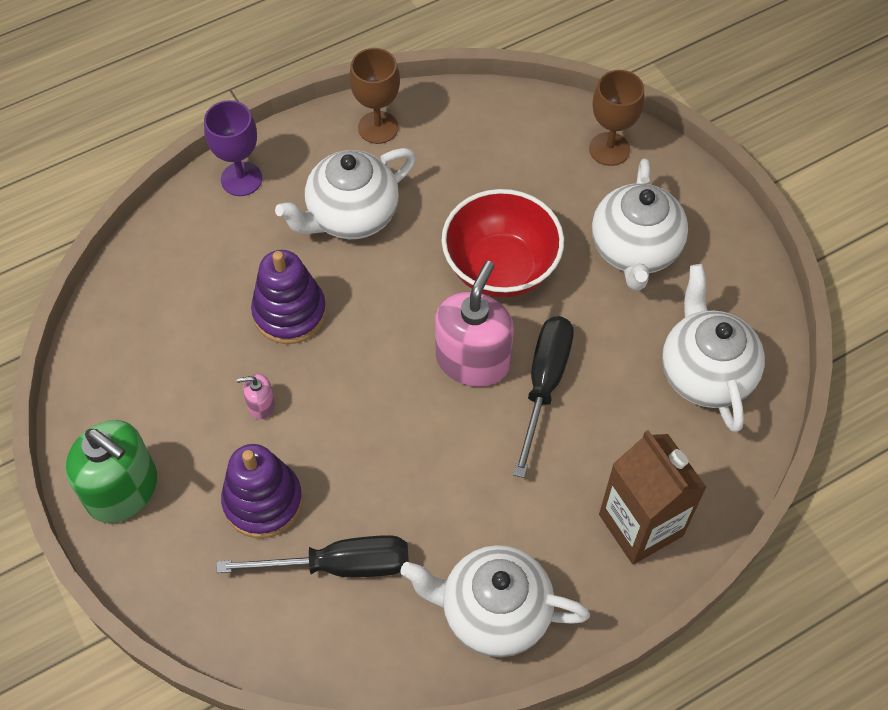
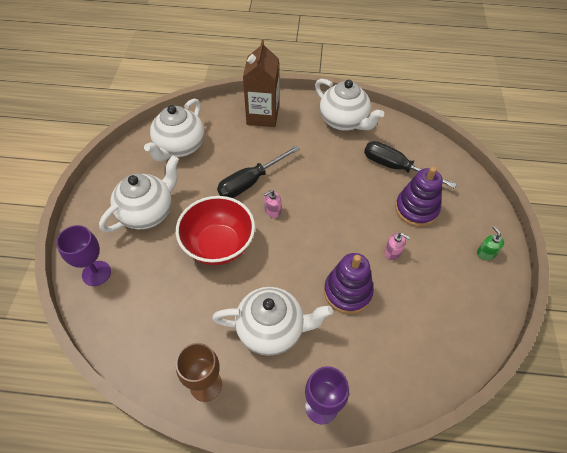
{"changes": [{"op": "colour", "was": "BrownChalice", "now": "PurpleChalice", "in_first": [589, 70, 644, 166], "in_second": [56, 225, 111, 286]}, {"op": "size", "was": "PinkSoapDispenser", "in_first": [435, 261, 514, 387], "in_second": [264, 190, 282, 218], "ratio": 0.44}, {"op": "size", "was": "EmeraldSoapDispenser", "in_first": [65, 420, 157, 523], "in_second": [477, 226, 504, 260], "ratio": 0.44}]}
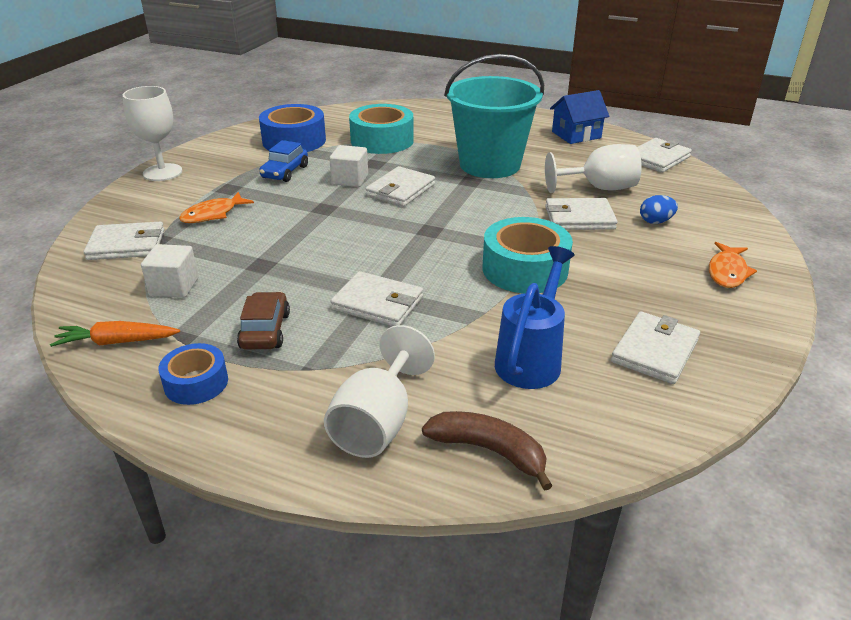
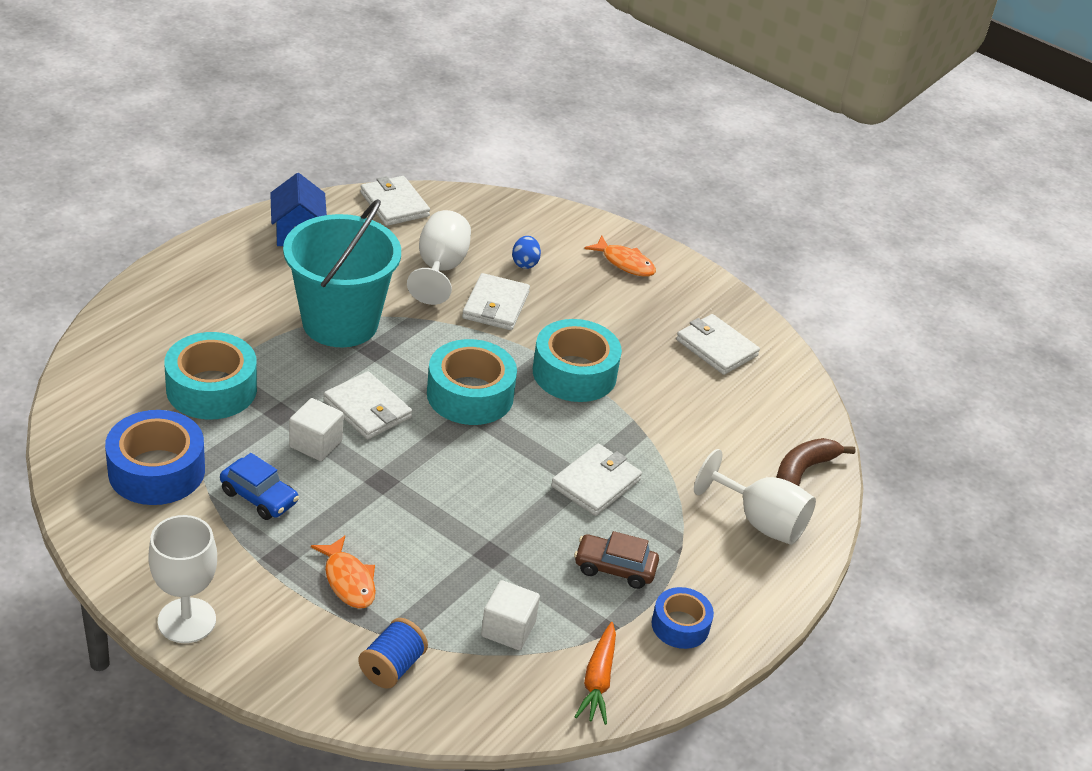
{"changes": [{"op": "exchanged", "was": "PureWhiteBillfold", "now": "BlueSpool", "in_first": [84, 222, 164, 260], "in_second": [358, 618, 428, 688]}, {"op": "missing", "was": "BlueWateringCan", "in_first": [495, 246, 575, 389]}, {"op": "appeared", "now": "TurquoiseStickyTape", "in_second": [427, 339, 517, 425]}]}
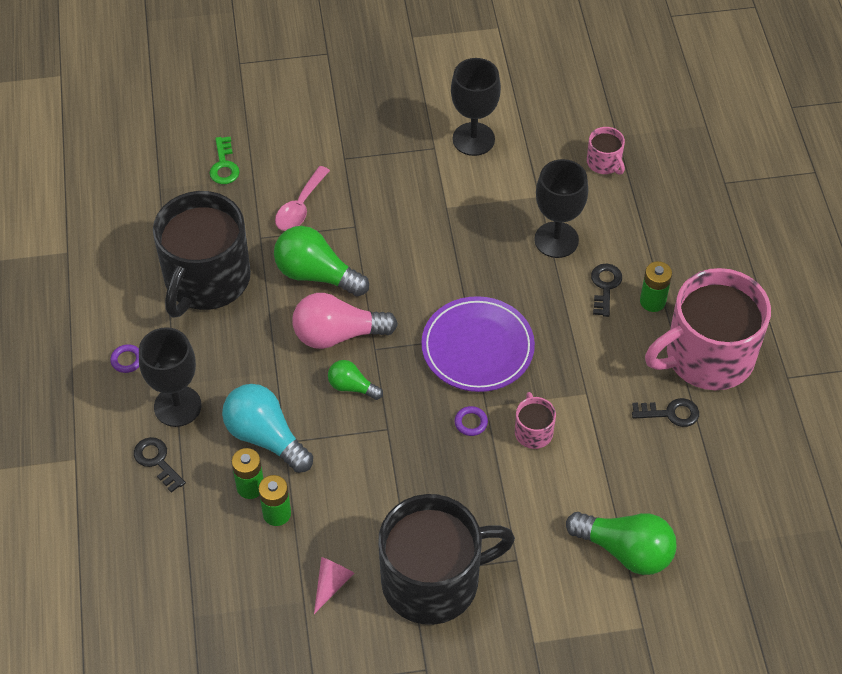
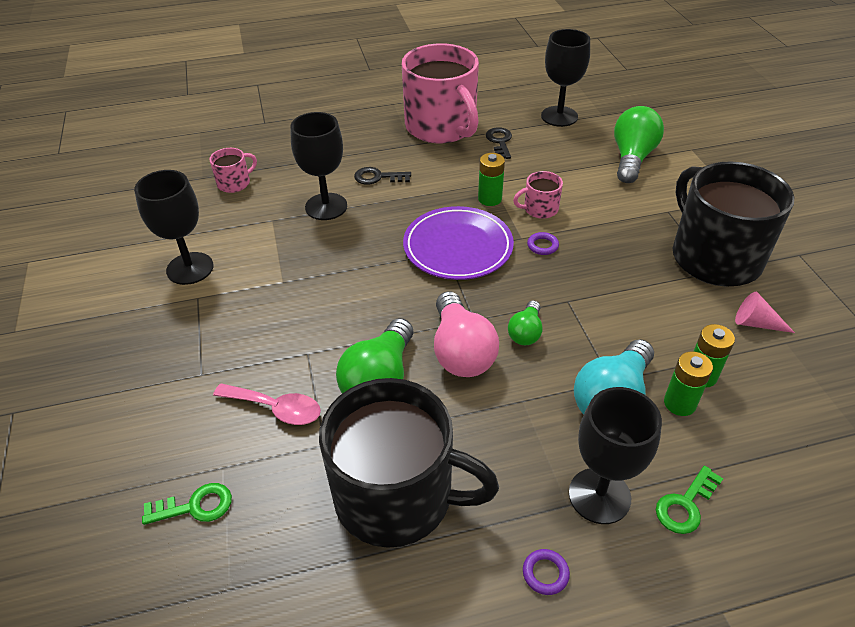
{"changes": [{"op": "relocated", "was": "EmeraldBattery", "in_first": [640, 261, 672, 312], "in_second": [478, 153, 505, 206]}, {"op": "colour", "was": "BlackLatchkey", "now": "EmeraldLatchkey", "in_first": [134, 437, 186, 493], "in_second": [656, 466, 723, 534]}, {"op": "appeared", "now": "BlackChalice", "in_second": [541, 29, 590, 127]}]}
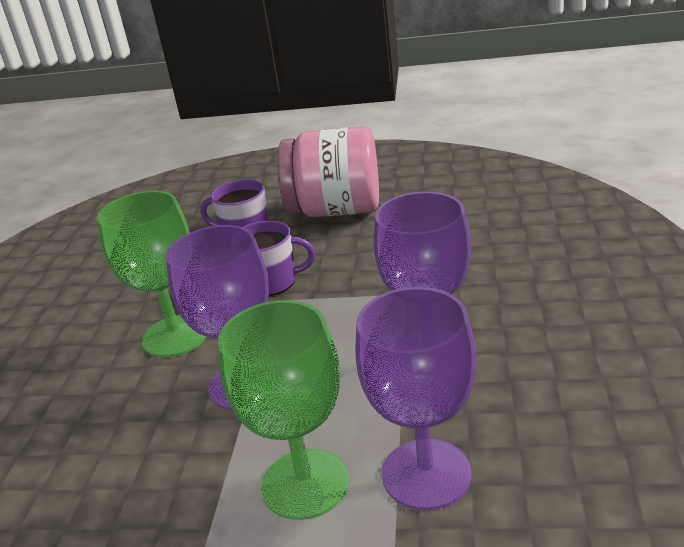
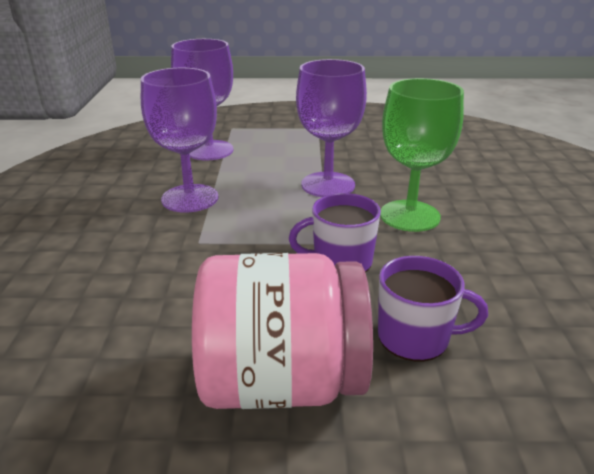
{"changes": [{"op": "missing", "was": "EmeraldChalice", "in_first": [218, 300, 349, 520]}]}
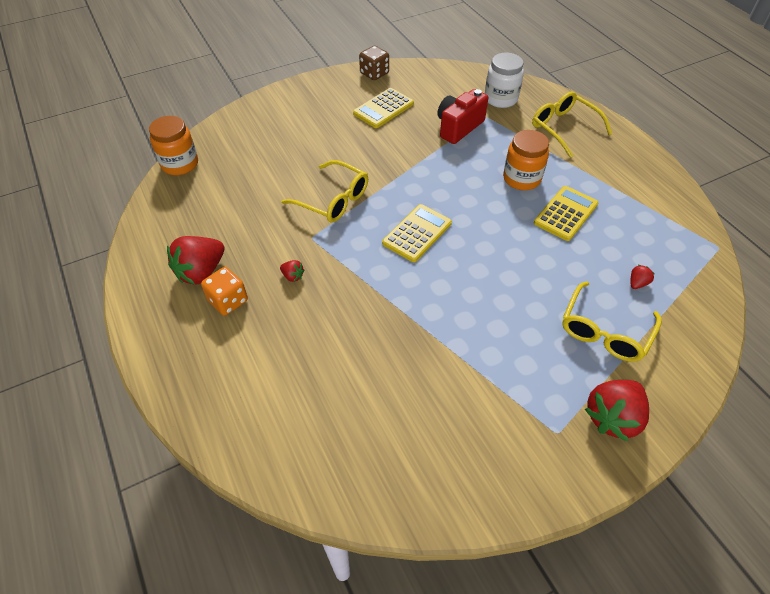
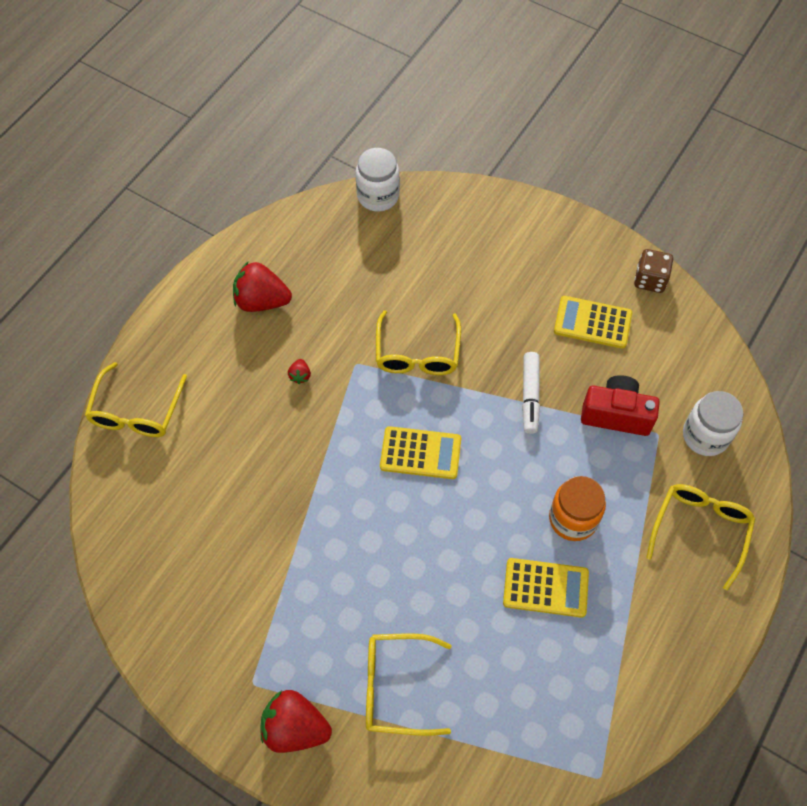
{"changes": [{"op": "colour", "was": "BrightOrangePreserveJar", "now": "PureWhitePreserveJar", "in_first": [149, 116, 198, 175], "in_second": [356, 148, 400, 212]}, {"op": "missing", "was": "ScarletBerry", "in_first": [630, 265, 655, 289]}, {"op": "missing", "was": "BrightOrangeDice", "in_first": [201, 267, 248, 316]}, {"op": "appeared", "now": "PureWhiteFeltPen", "in_second": [522, 352, 540, 434]}, {"op": "appeared", "now": "GoldenSpectacles", "in_second": [85, 362, 187, 437]}]}
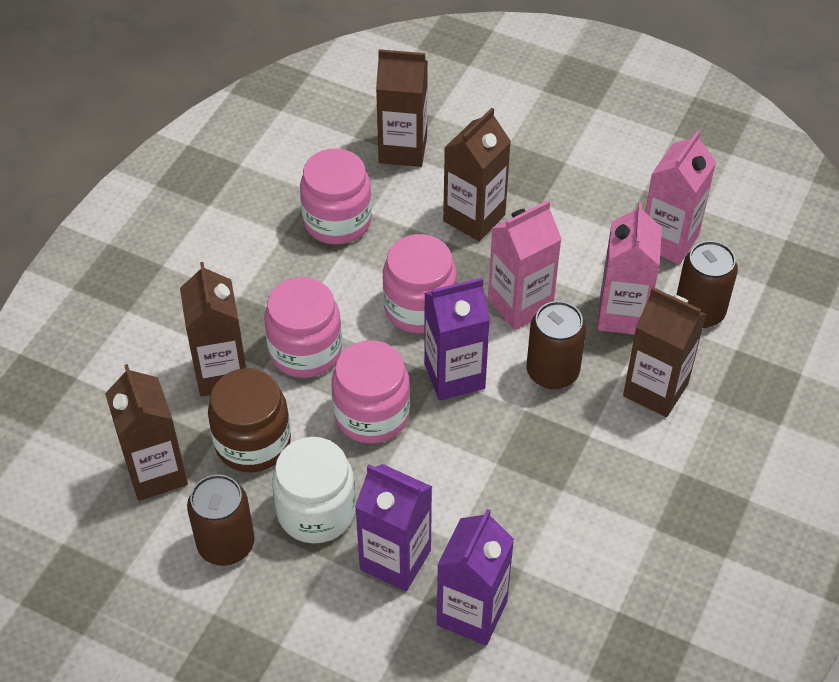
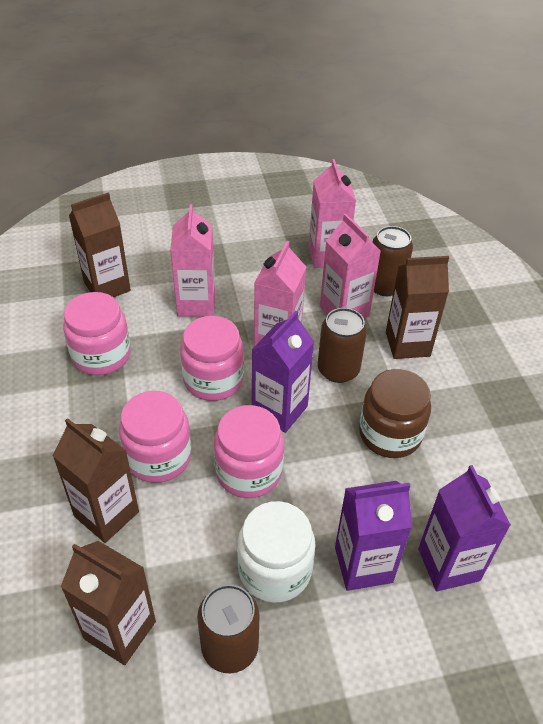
{"changes": [{"op": "colour", "was": "BrownMilkCarton", "now": "PinkMilkCarton", "in_first": [443, 108, 511, 241], "in_second": [170, 204, 215, 317]}, {"op": "relocated", "was": "BrownPreserveJar", "in_first": [208, 368, 291, 472], "in_second": [359, 369, 431, 458]}]}
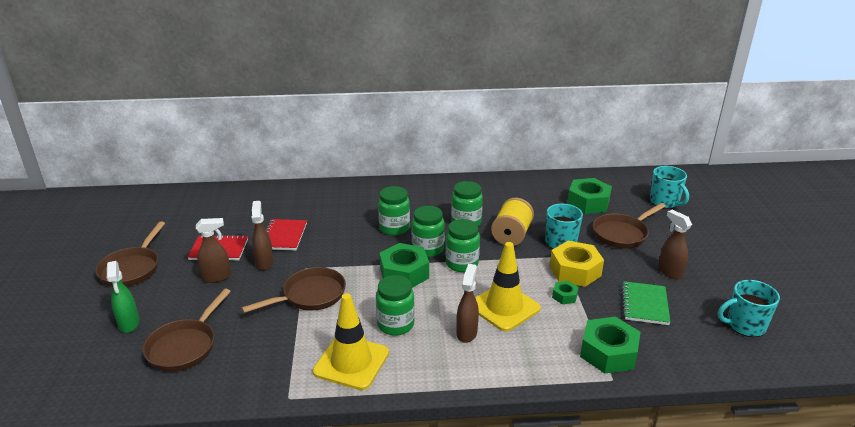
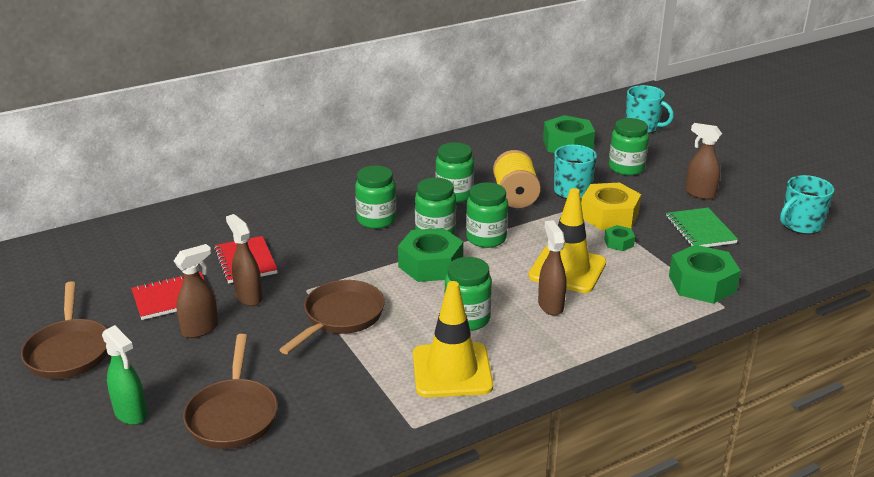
{"changes": [{"op": "exchanged", "was": "BrownSkillet", "now": "EmeraldPreserveJar", "in_first": [593, 203, 666, 249], "in_second": [609, 118, 649, 176]}]}
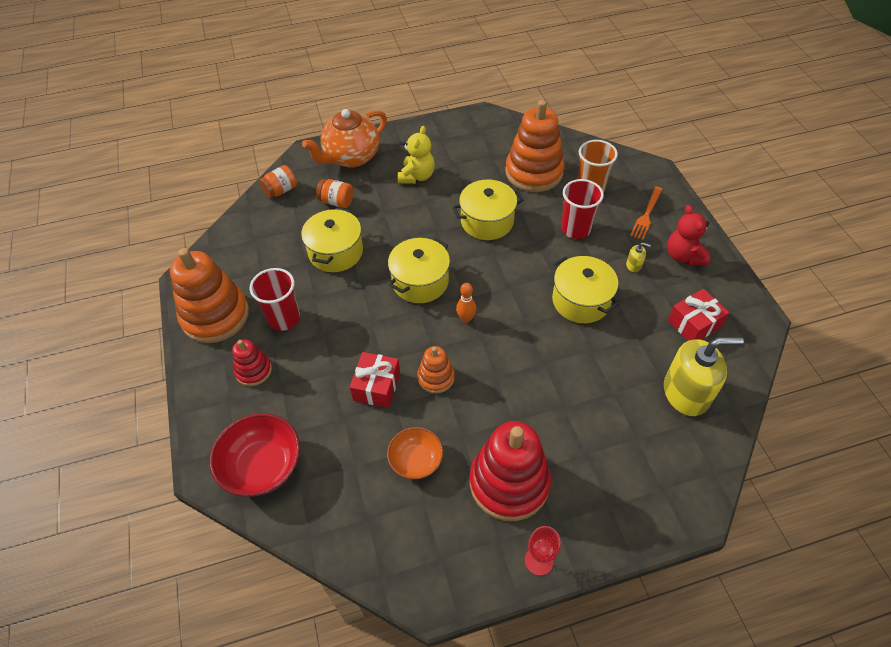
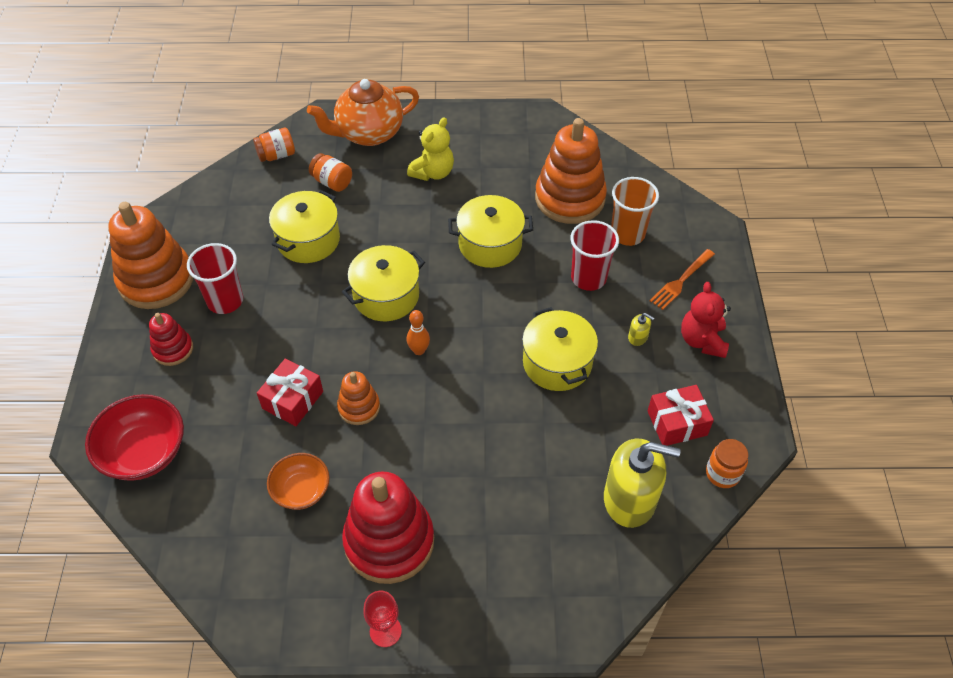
{"changes": [{"op": "appeared", "now": "BrightOrangePreserveJar", "in_second": [706, 439, 748, 488]}]}
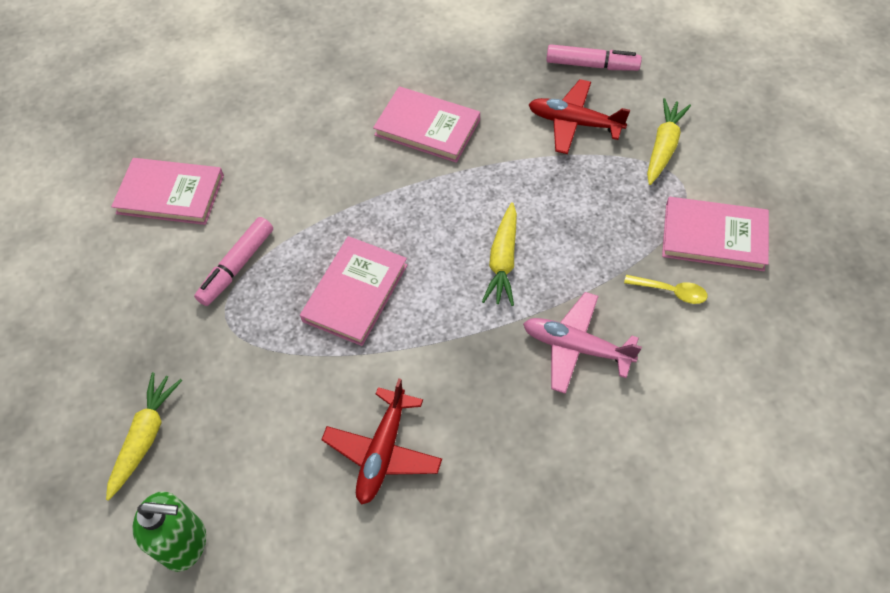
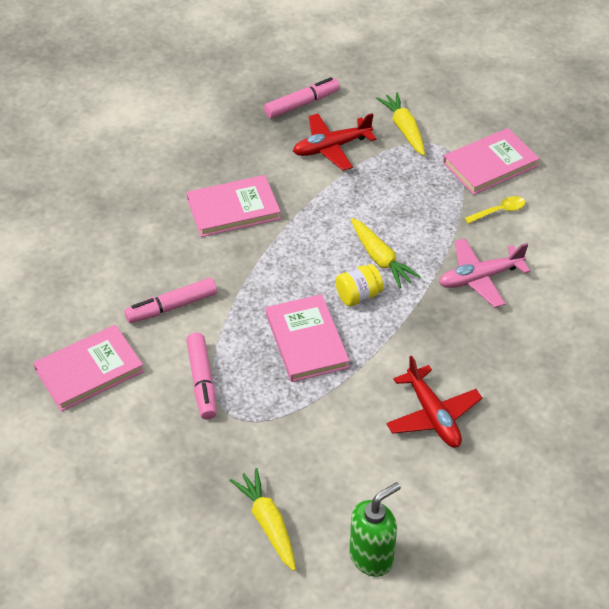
{"changes": [{"op": "appeared", "now": "GoldenPreserveJar", "in_second": [335, 264, 383, 307]}, {"op": "appeared", "now": "PinkFeltPen", "in_second": [124, 278, 217, 323]}]}
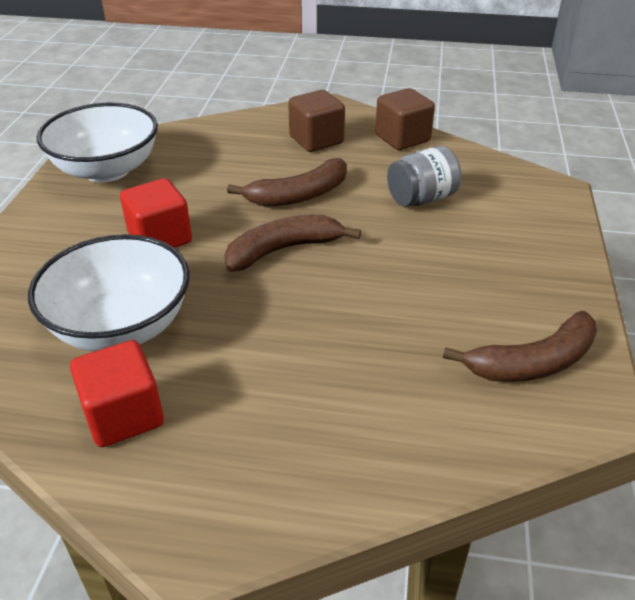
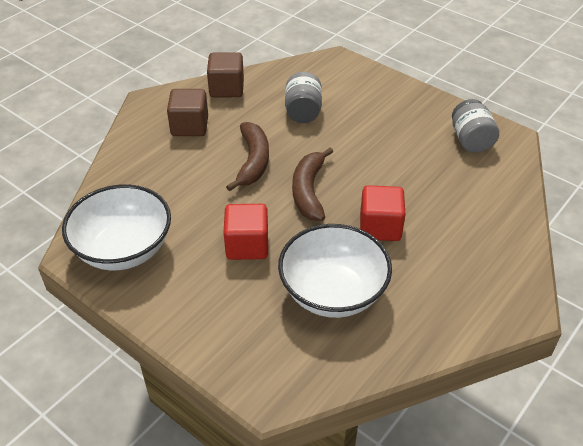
{"changes": [{"op": "exchanged", "was": "BrownBananaFruit", "now": "GrayPreserveJar", "in_first": [443, 311, 597, 382], "in_second": [452, 99, 499, 153]}, {"op": "relocated", "was": "ScarletCube", "in_first": [70, 340, 164, 447], "in_second": [360, 185, 406, 241]}]}
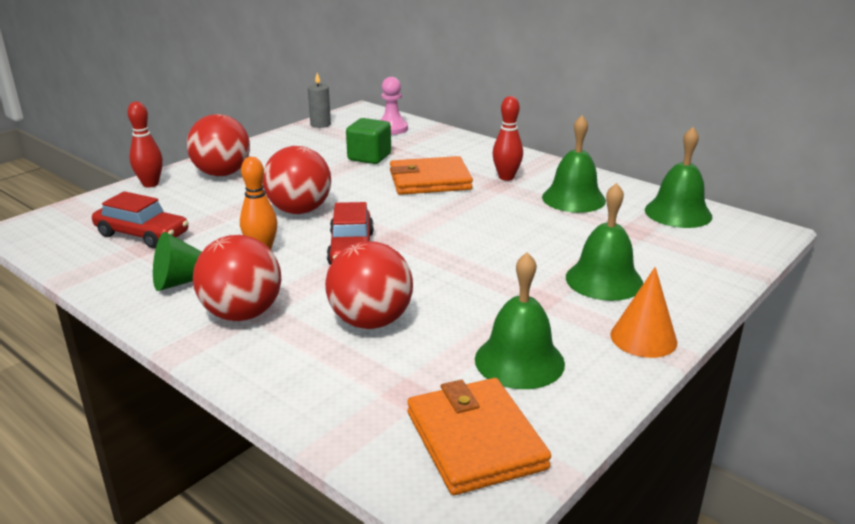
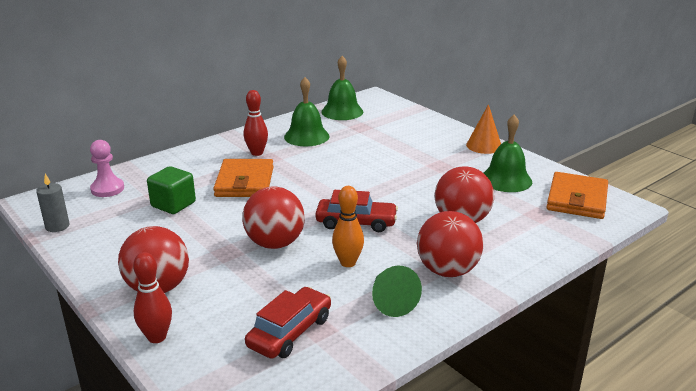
{"changes": [{"op": "missing", "was": "EmeraldHandBell", "in_first": [566, 183, 643, 301]}, {"op": "spun", "was": "BrightOrangeBillfold", "in_first": [407, 378, 551, 495], "in_second": [546, 172, 608, 219], "clockwise": -60}]}
